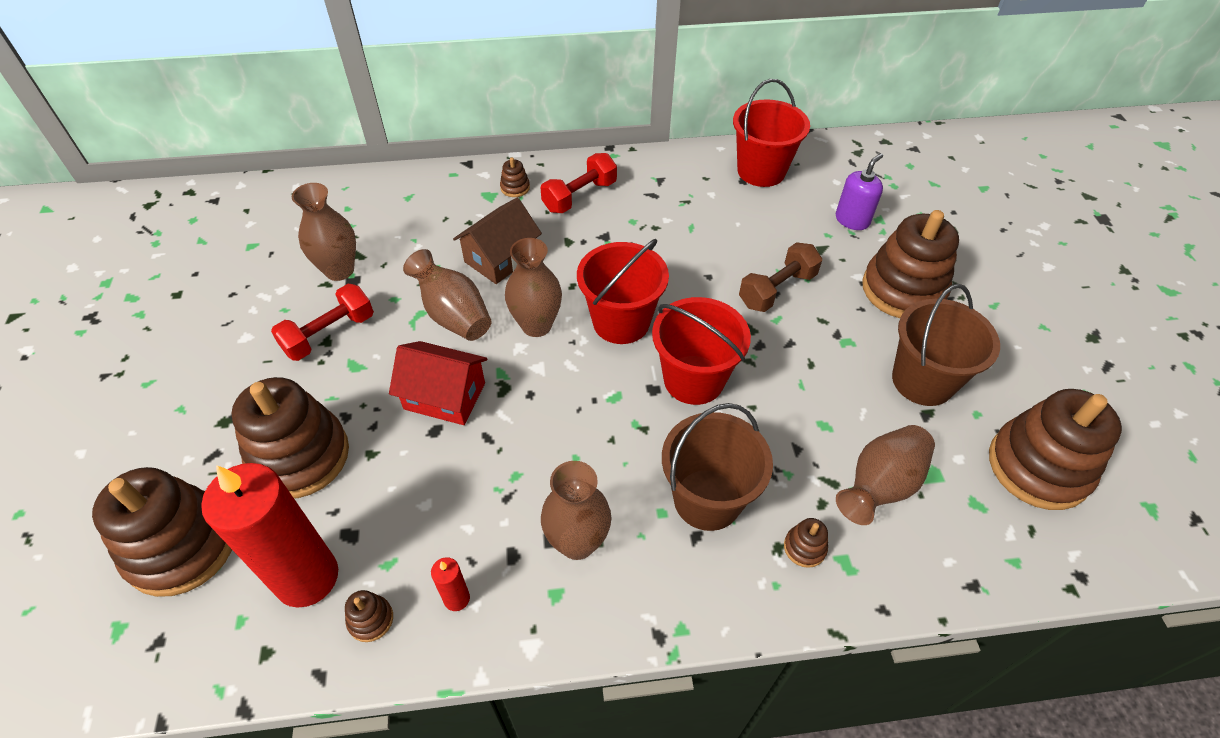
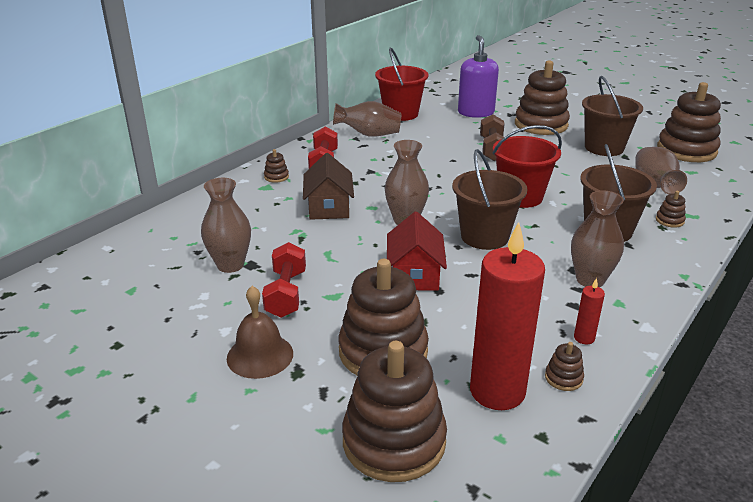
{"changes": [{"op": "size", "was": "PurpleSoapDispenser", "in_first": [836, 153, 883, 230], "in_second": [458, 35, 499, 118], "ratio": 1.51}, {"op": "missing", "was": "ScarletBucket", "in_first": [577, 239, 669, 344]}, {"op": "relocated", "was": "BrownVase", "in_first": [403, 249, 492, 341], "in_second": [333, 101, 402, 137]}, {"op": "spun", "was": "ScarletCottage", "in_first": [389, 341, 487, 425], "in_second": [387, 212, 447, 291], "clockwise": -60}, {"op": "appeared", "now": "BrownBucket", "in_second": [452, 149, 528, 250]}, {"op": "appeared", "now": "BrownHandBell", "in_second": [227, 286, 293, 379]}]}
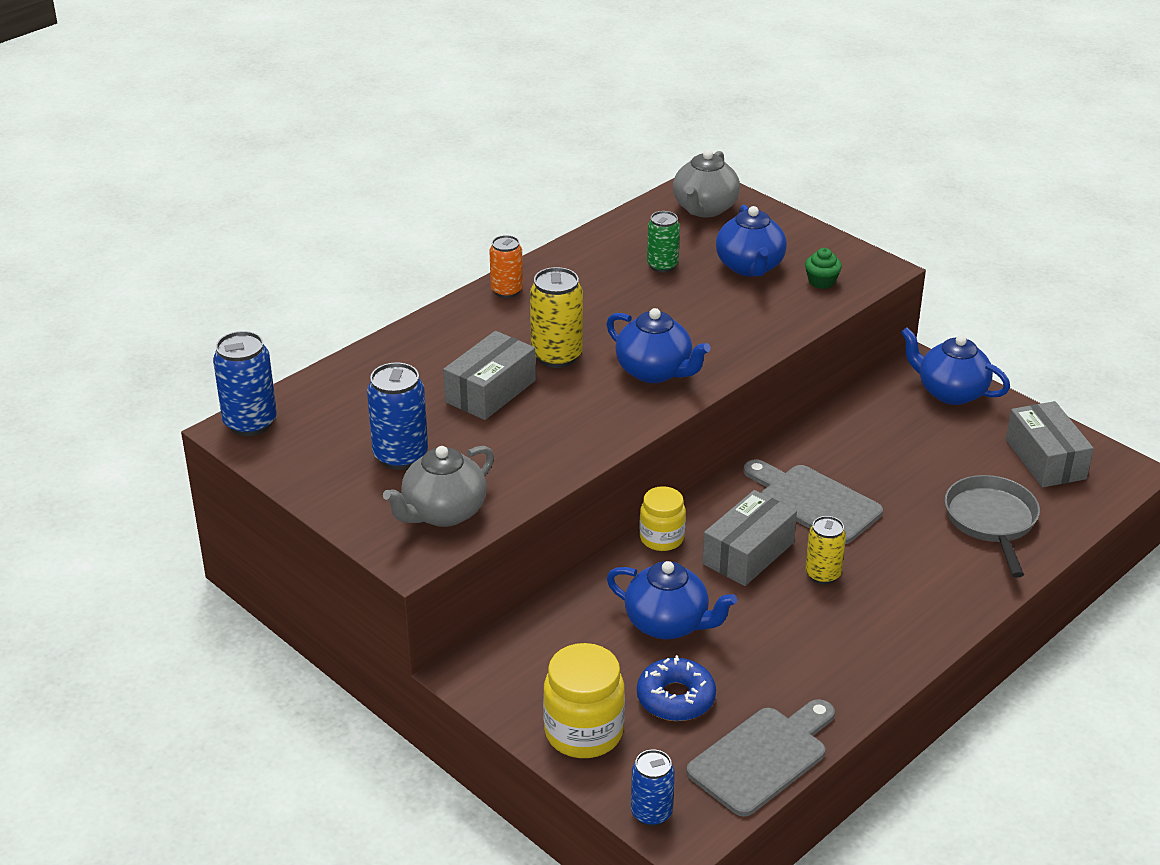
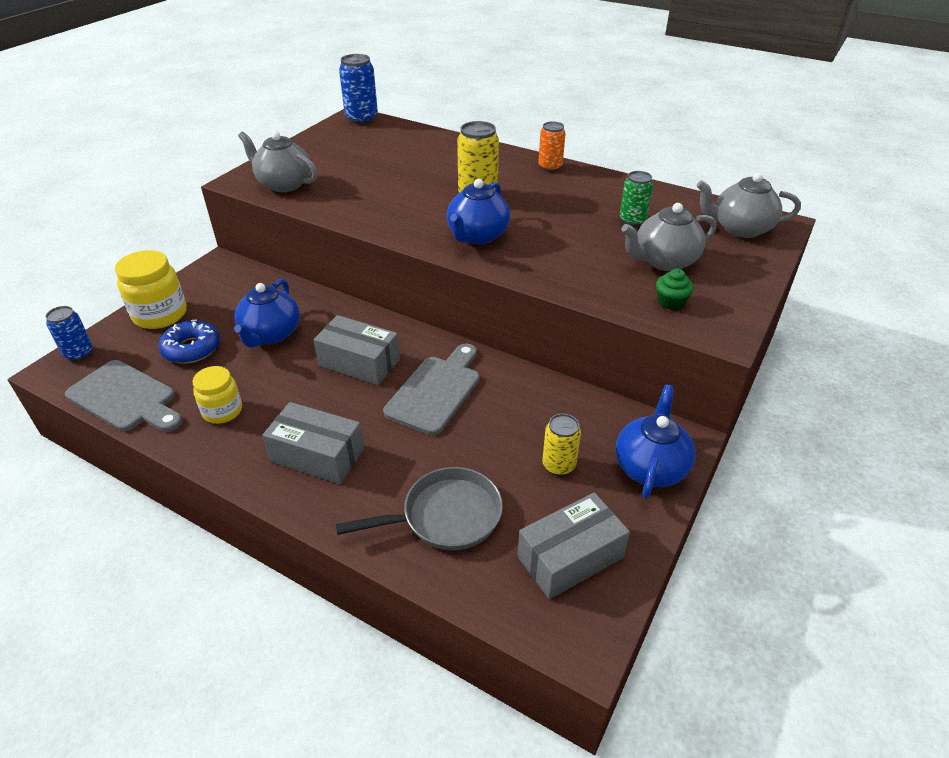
{"changes": [{"op": "colour", "was": "BlueTeaPot", "now": "GrayTeaPot", "in_first": [716, 205, 787, 277], "in_second": [622, 203, 717, 271]}, {"op": "relocated", "was": "GrayParcel", "in_first": [443, 331, 536, 420], "in_second": [262, 402, 364, 484]}, {"op": "missing", "was": "BlueTin", "in_first": [367, 363, 428, 470]}, {"op": "relocated", "was": "GoldenPreserveJar", "in_first": [639, 486, 686, 551], "in_second": [193, 366, 242, 424]}, {"op": "relocated", "was": "GoldenTin", "in_first": [805, 516, 846, 584], "in_second": [542, 414, 581, 476]}]}
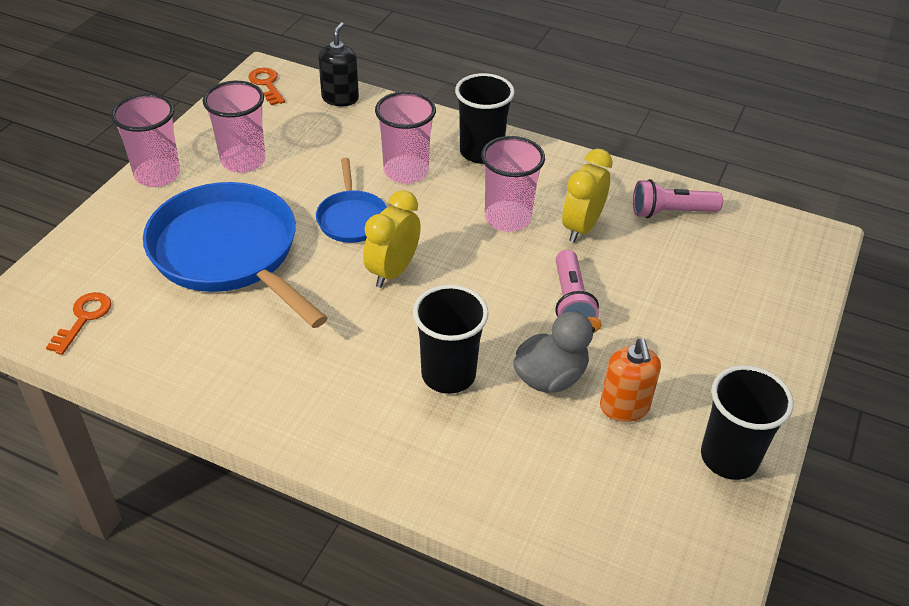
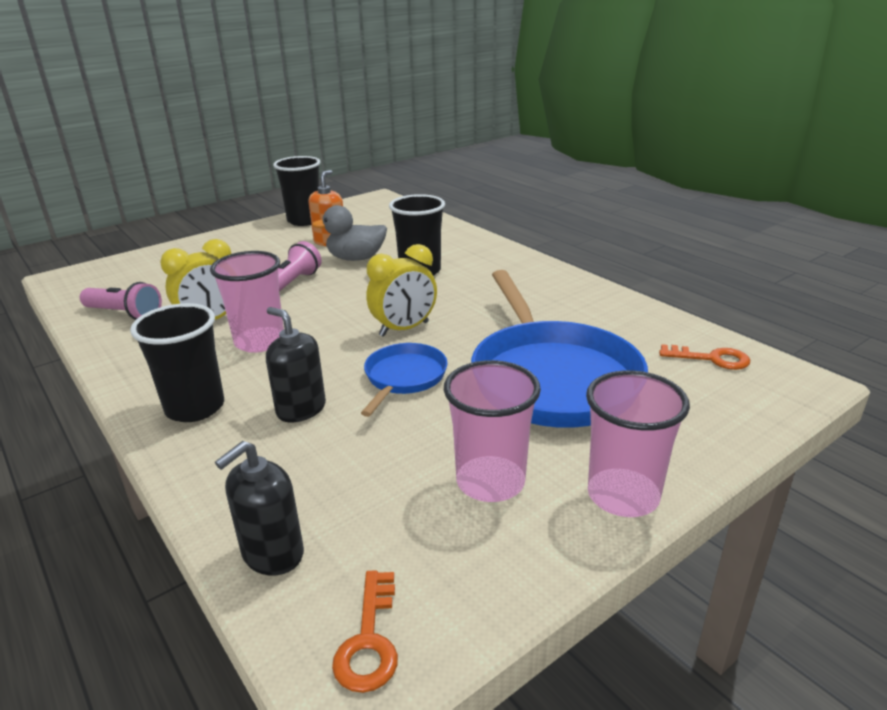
{"changes": [{"op": "exchanged", "was": "PinkTumbler", "now": "BlackSoapDispenser", "in_first": [375, 91, 436, 184], "in_second": [266, 307, 326, 422]}, {"op": "spun", "was": "BrightOrangeLatchkey", "in_first": [46, 292, 111, 355], "in_second": [659, 344, 750, 370], "clockwise": -120}]}
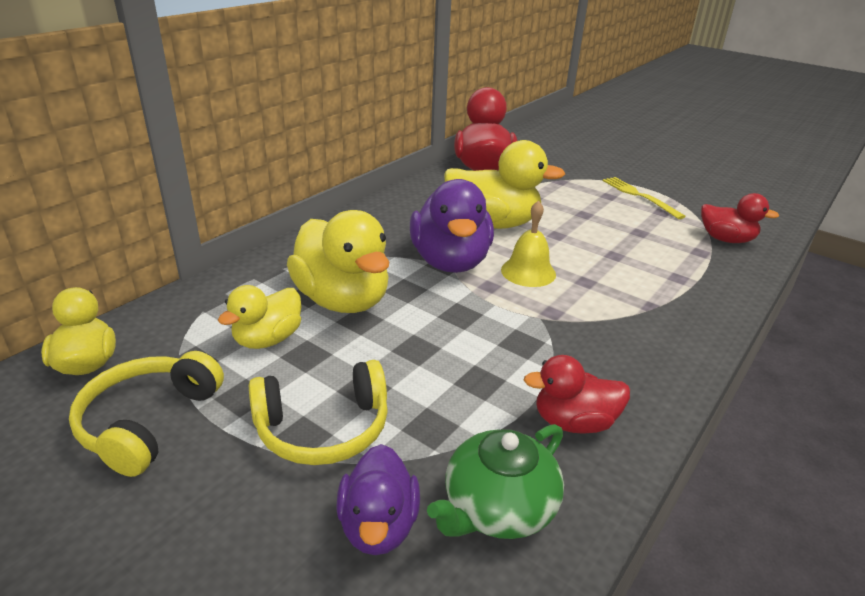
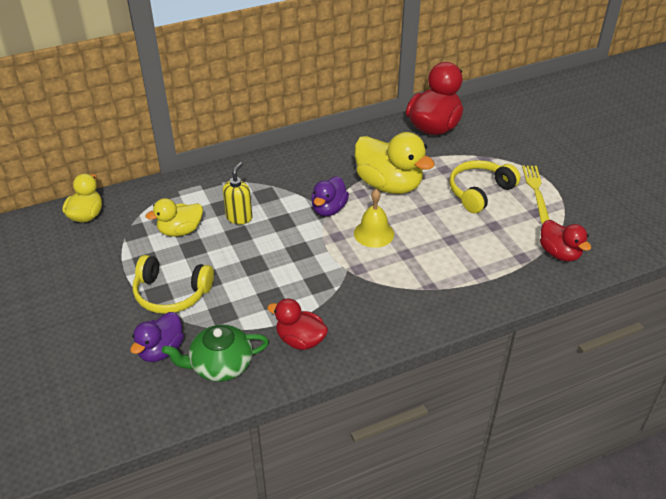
{"changes": [{"op": "size", "was": "PurpleDuck", "in_first": [410, 179, 494, 273], "in_second": [311, 176, 349, 216], "ratio": 0.59}, {"op": "exchanged", "was": "GoldenDuck", "now": "GoldenSoapDispenser", "in_first": [287, 210, 389, 313], "in_second": [223, 162, 252, 224]}, {"op": "relocated", "was": "GoldenOverEarHeadphones", "in_first": [69, 351, 224, 477], "in_second": [449, 160, 521, 213]}]}
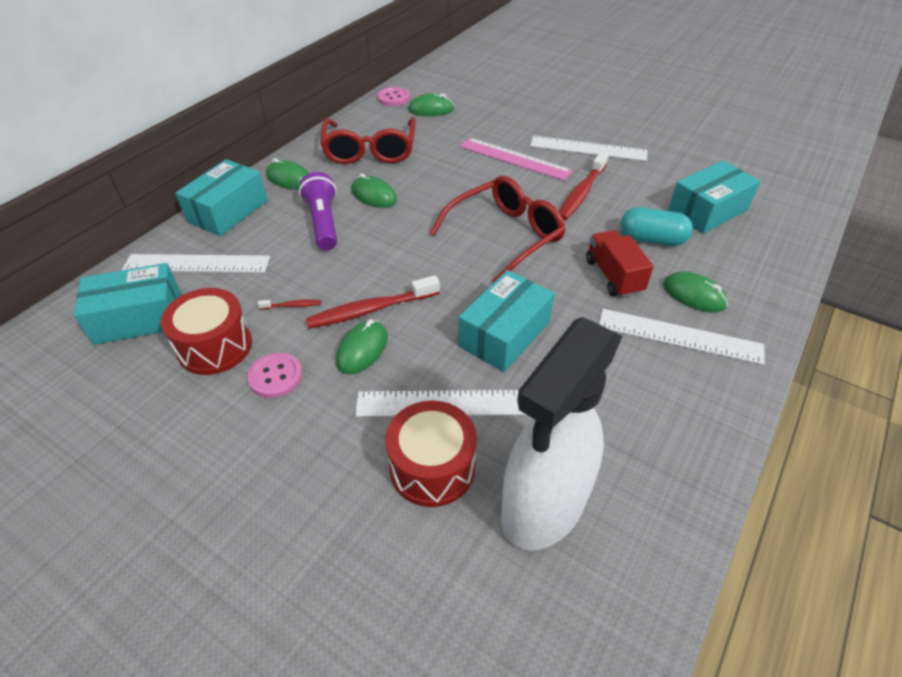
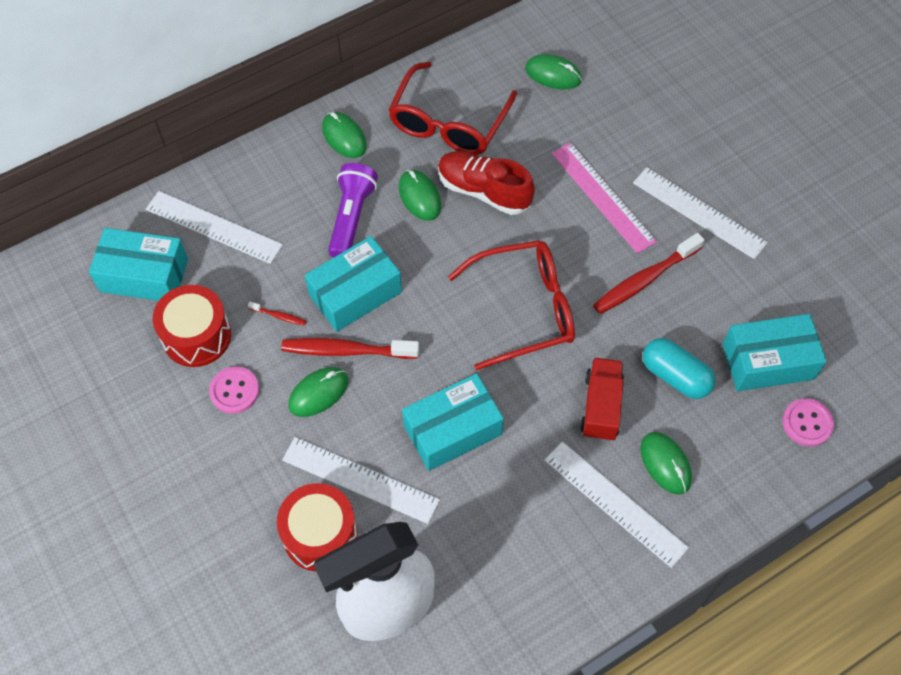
{"changes": [{"op": "relocated", "was": "PinkButton", "in_first": [377, 87, 410, 106], "in_second": [782, 398, 834, 447]}, {"op": "relocated", "was": "TurquoiseParcel", "in_first": [175, 159, 267, 236], "in_second": [305, 236, 402, 332]}, {"op": "appeared", "now": "ScarletLaceUpShoe", "in_second": [438, 151, 535, 215]}]}
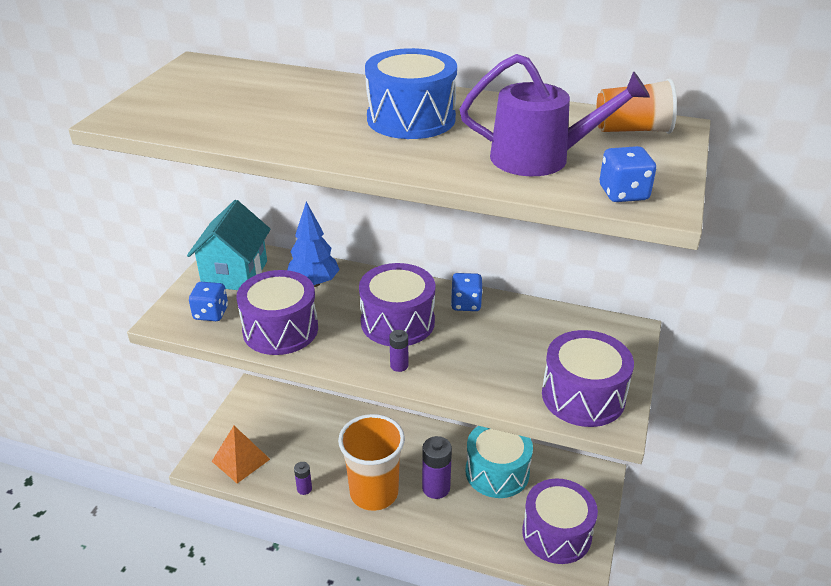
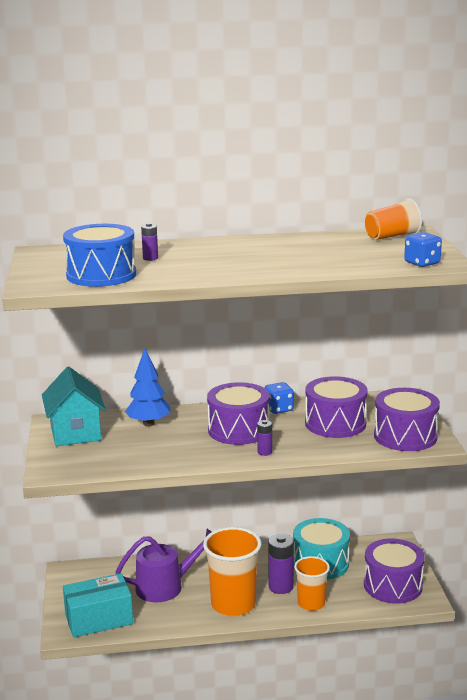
{"changes": [{"op": "relocated", "was": "BlueToyDrum", "in_first": [365, 48, 457, 139], "in_second": [63, 224, 136, 287]}, {"op": "relocated", "was": "PurpleWateringCan", "in_first": [460, 54, 650, 176], "in_second": [115, 529, 211, 602]}, {"op": "relocated", "was": "PurpleToyDrum", "in_first": [236, 270, 318, 355], "in_second": [305, 376, 368, 438]}, {"op": "missing", "was": "BlueDice", "in_first": [189, 282, 228, 321]}, {"op": "exchanged", "was": "BrightOrangeSolidPyramid", "now": "TurquoiseParcel", "in_first": [212, 426, 270, 483], "in_second": [63, 573, 133, 638]}, {"op": "relocated", "was": "PurpleBattery", "in_first": [294, 462, 312, 495], "in_second": [141, 223, 158, 261]}, {"op": "appeared", "now": "BrightOrangeTumbler", "in_second": [294, 556, 330, 611]}]}
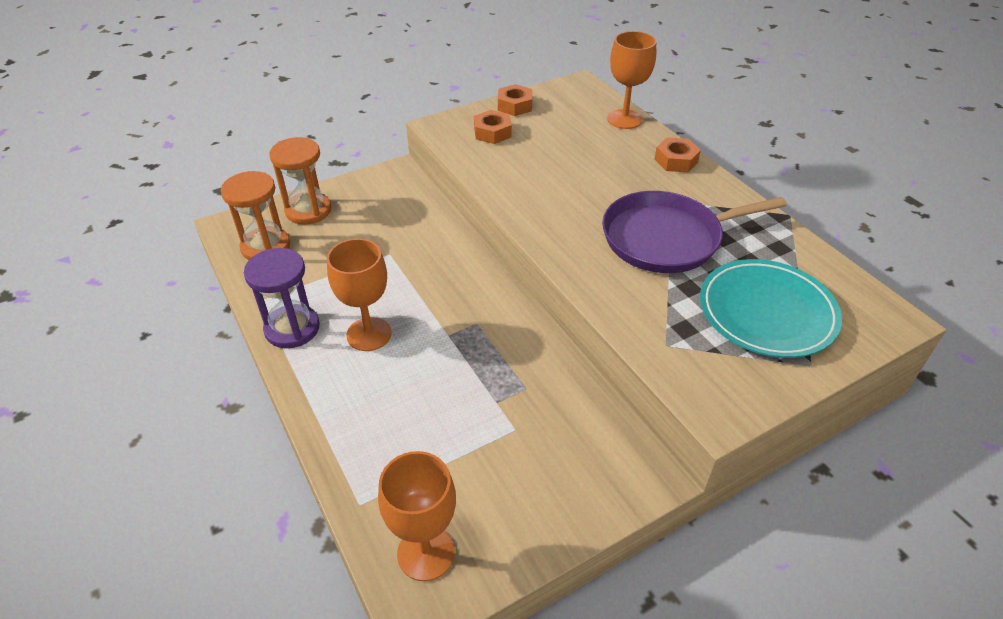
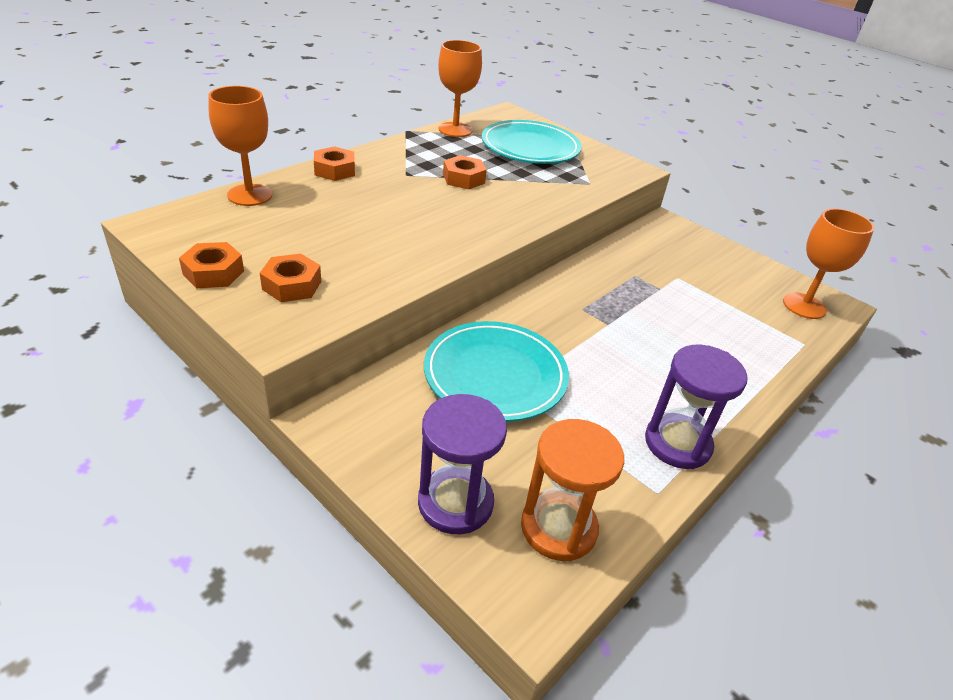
{"changes": [{"op": "colour", "was": "BrightOrangeSandglass", "now": "PurpleSandglass", "in_first": [269, 137, 332, 224], "in_second": [418, 394, 507, 534]}, {"op": "exchanged", "was": "PurpleSkillet", "now": "BrightOrangeHexNut", "in_first": [602, 191, 787, 273], "in_second": [443, 155, 487, 189]}, {"op": "relocated", "was": "BrightOrangeChalice", "in_first": [327, 238, 392, 351], "in_second": [438, 40, 482, 137]}, {"op": "appeared", "now": "TurquoisePlate", "in_second": [424, 321, 569, 422]}]}
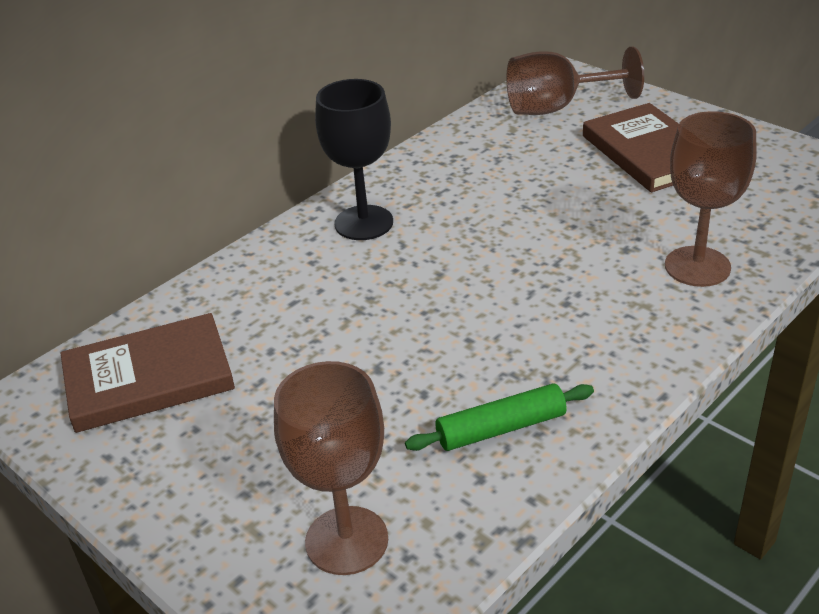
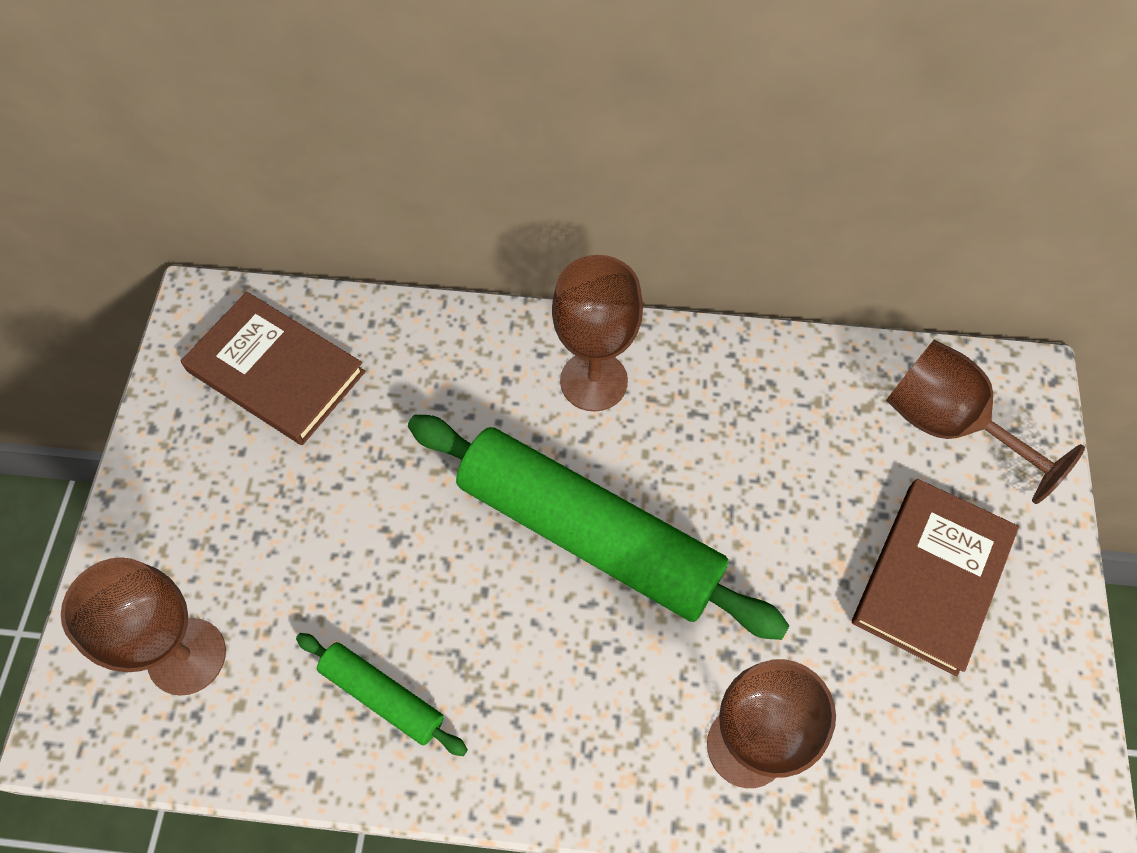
{"changes": [{"op": "colour", "was": "BlackChalice", "now": "BrownChalice", "in_first": [315, 79, 393, 240], "in_second": [552, 255, 643, 412]}, {"op": "appeared", "now": "EmeraldRollingPin", "in_second": [408, 415, 789, 640]}]}
